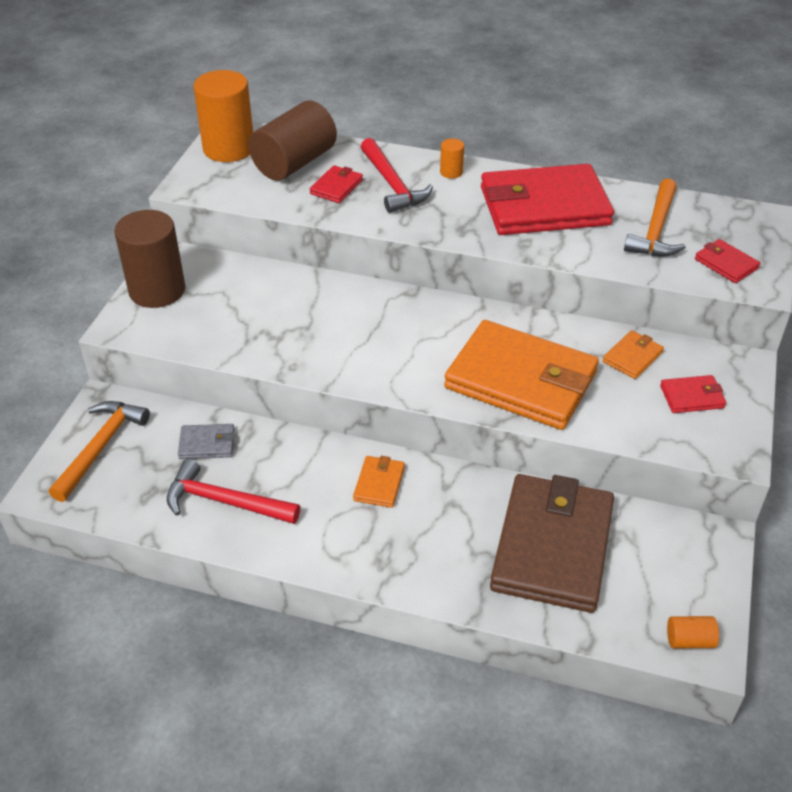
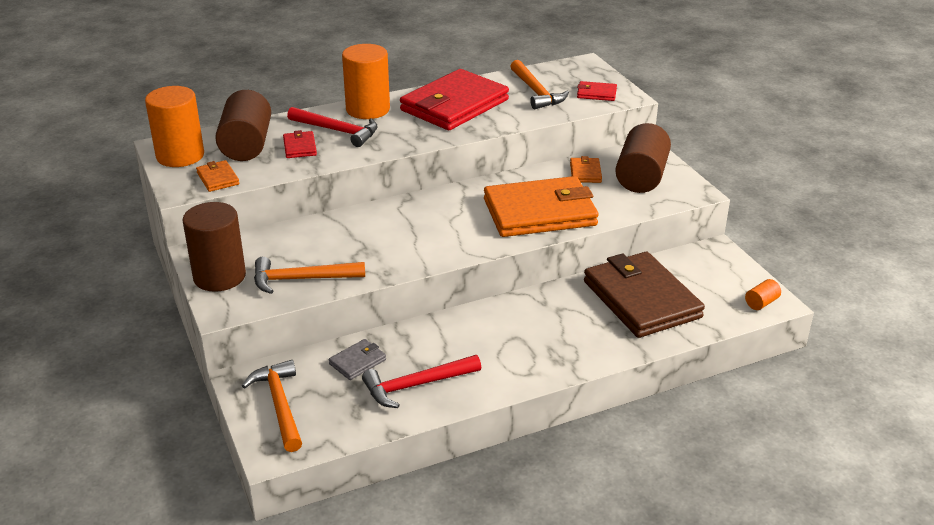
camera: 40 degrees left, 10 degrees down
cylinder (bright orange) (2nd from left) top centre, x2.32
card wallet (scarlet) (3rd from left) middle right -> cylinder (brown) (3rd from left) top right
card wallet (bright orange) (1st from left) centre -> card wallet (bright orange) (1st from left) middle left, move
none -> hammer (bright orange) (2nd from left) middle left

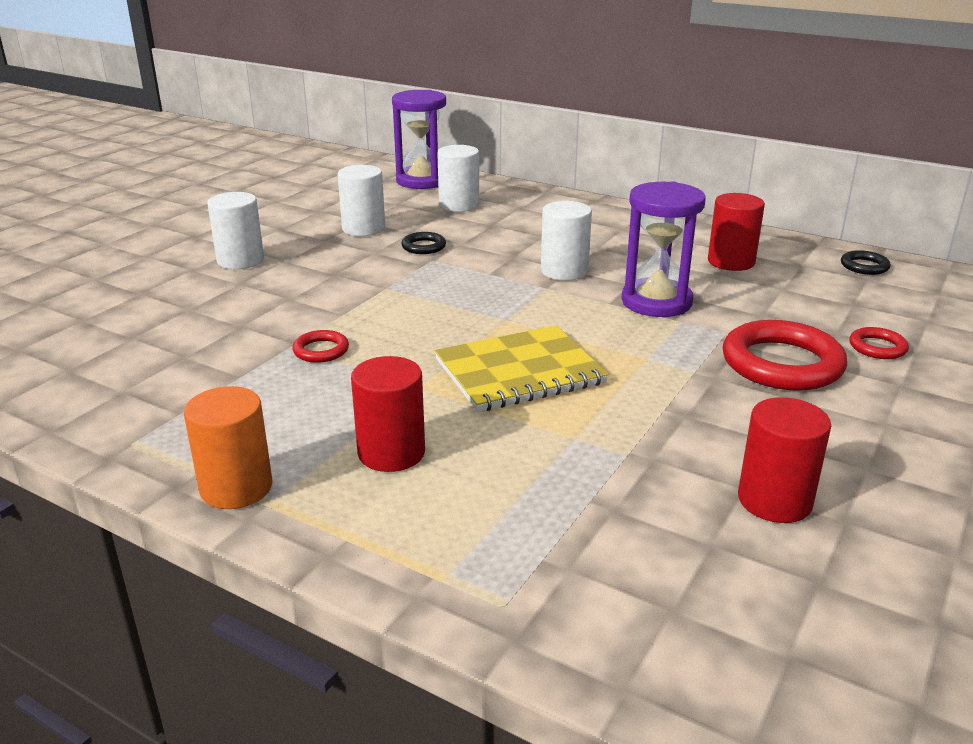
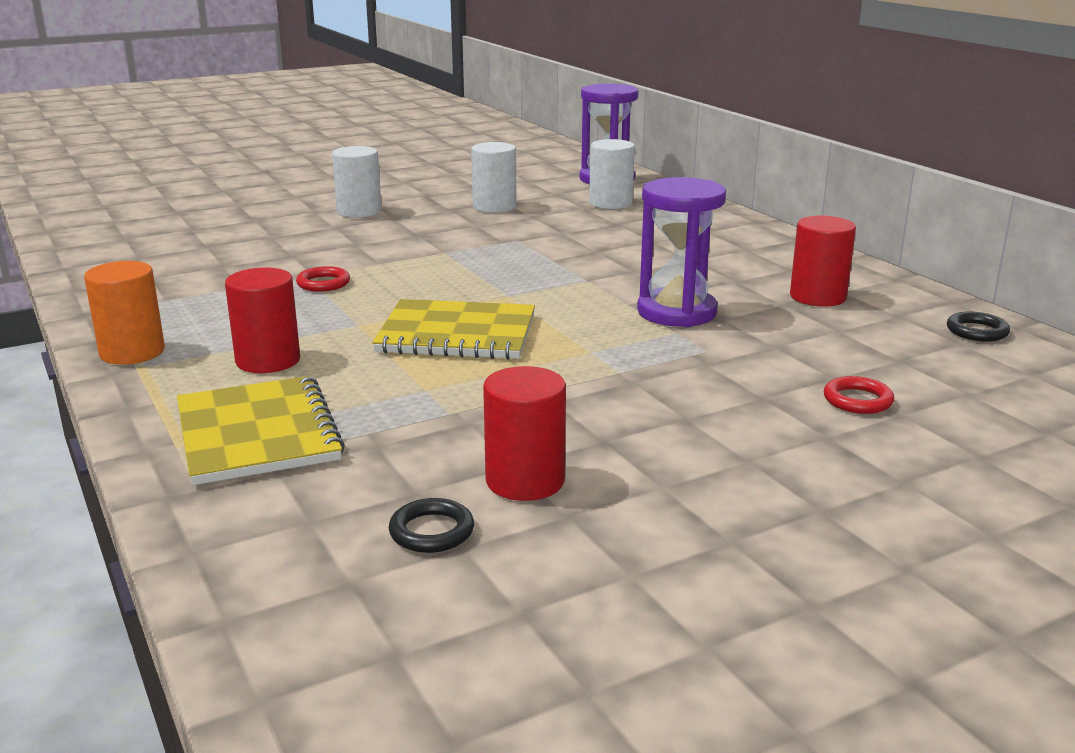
camera: 30 degrees right, 5 degrees down
cylinder (snow-white) (4th from left) top centre -> none
hoop (black) (1st from left) top centre -> hoop (black) (1st from left) bottom centre, move
hoop (scarlet) (2nd from left) middle right -> none
none -> notebook (yellow) (1st from left) middle left

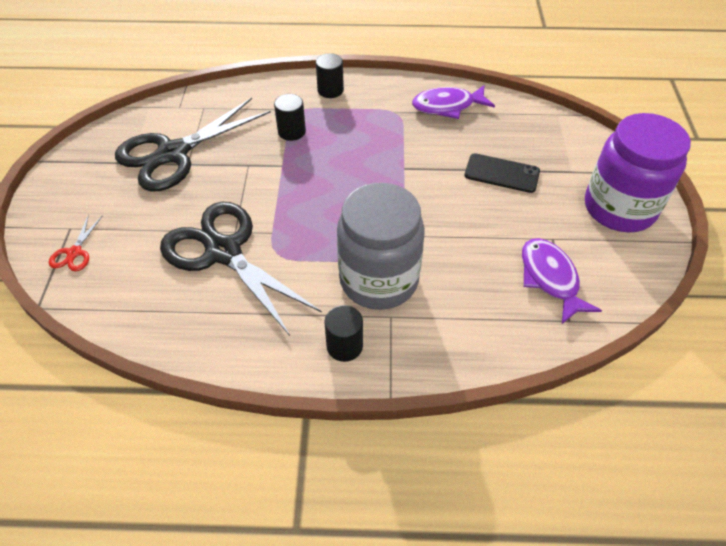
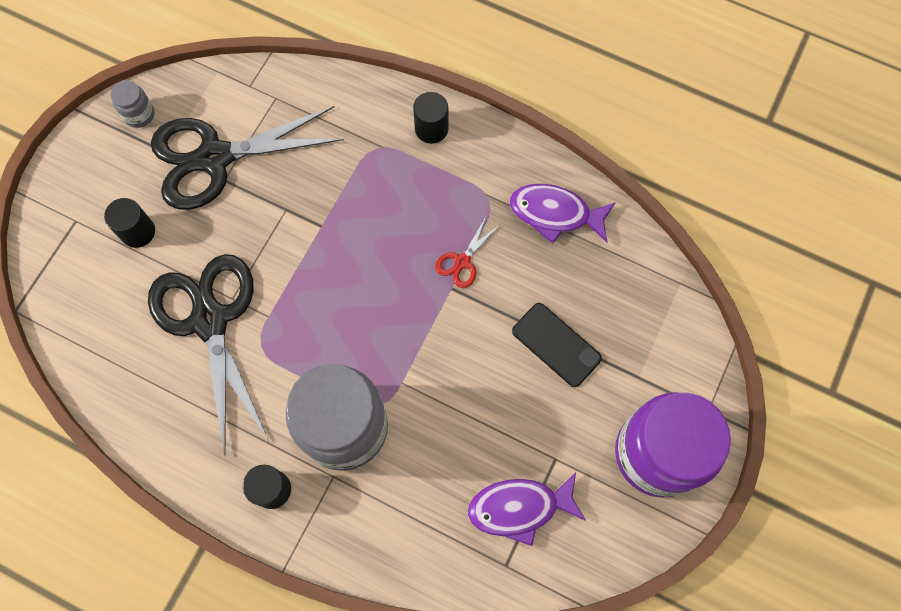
camera: 25 degrees right, 20 degrees up
cylinder (black) (1st from left) top centre -> cylinder (black) (1st from left) middle left, move
scissors (scarlet) middle left -> scissors (scarlet) centre, move
fish (royal purple) (2nd from left in the first image) middle right -> fish (royal purple) (1st from left) bottom centre, 105 degrees counterclockwise
none -> jam jar (ash-grey) (1st from left) top left

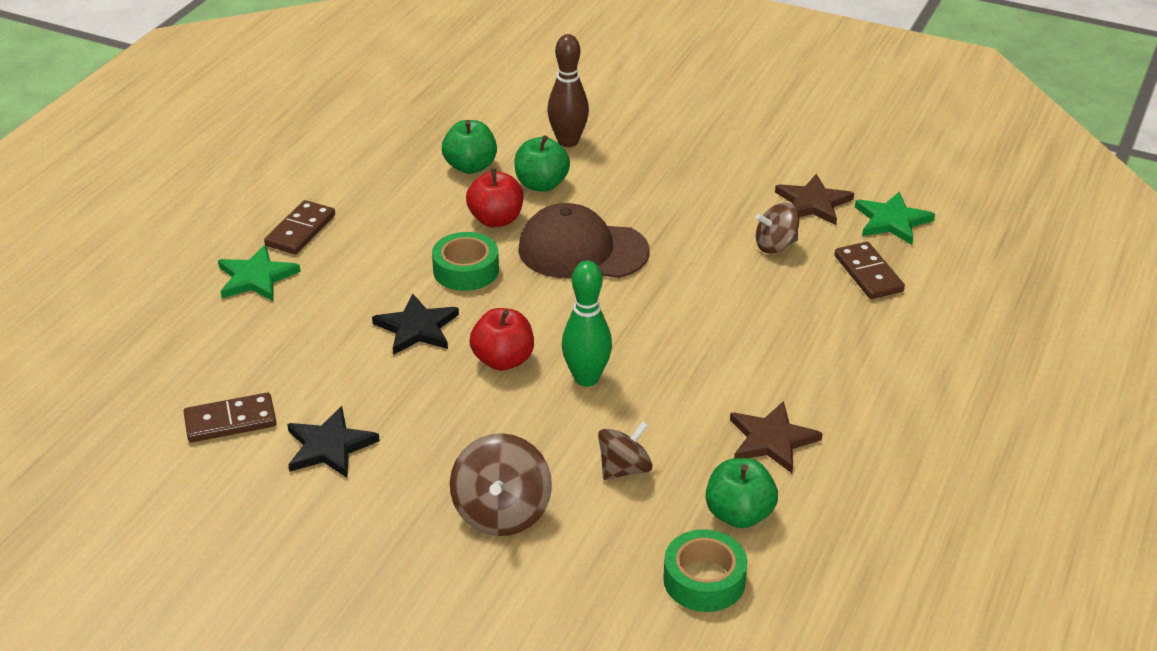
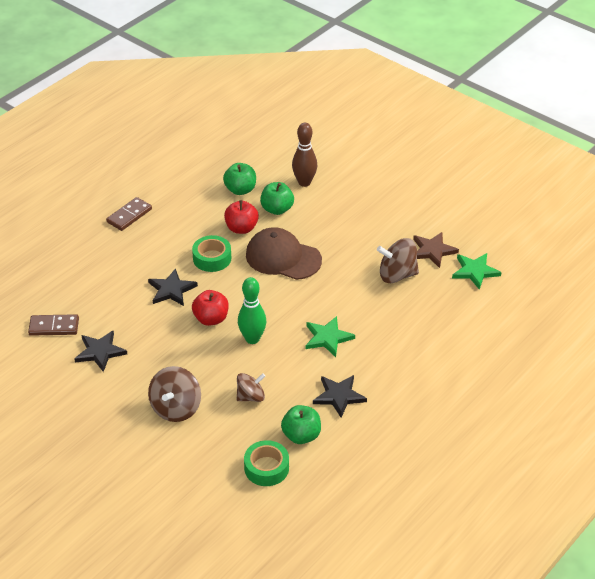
camera: 15 degrees right, 5 degrees up
toy top (brown) (3rd from left) middle right, x1.51
domino (brown) (3rd from left) middle right -> none
star (leaf-green) (1st from left) middle left -> star (leaf-green) (1st from left) centre, move
star (brown) (1st from left) bottom right -> star (black) (3rd from left) bottom centre

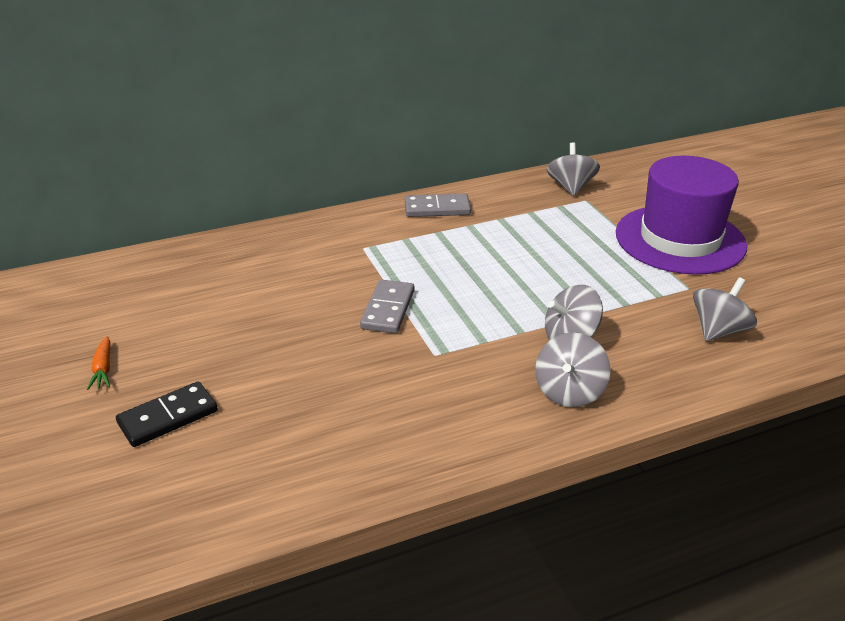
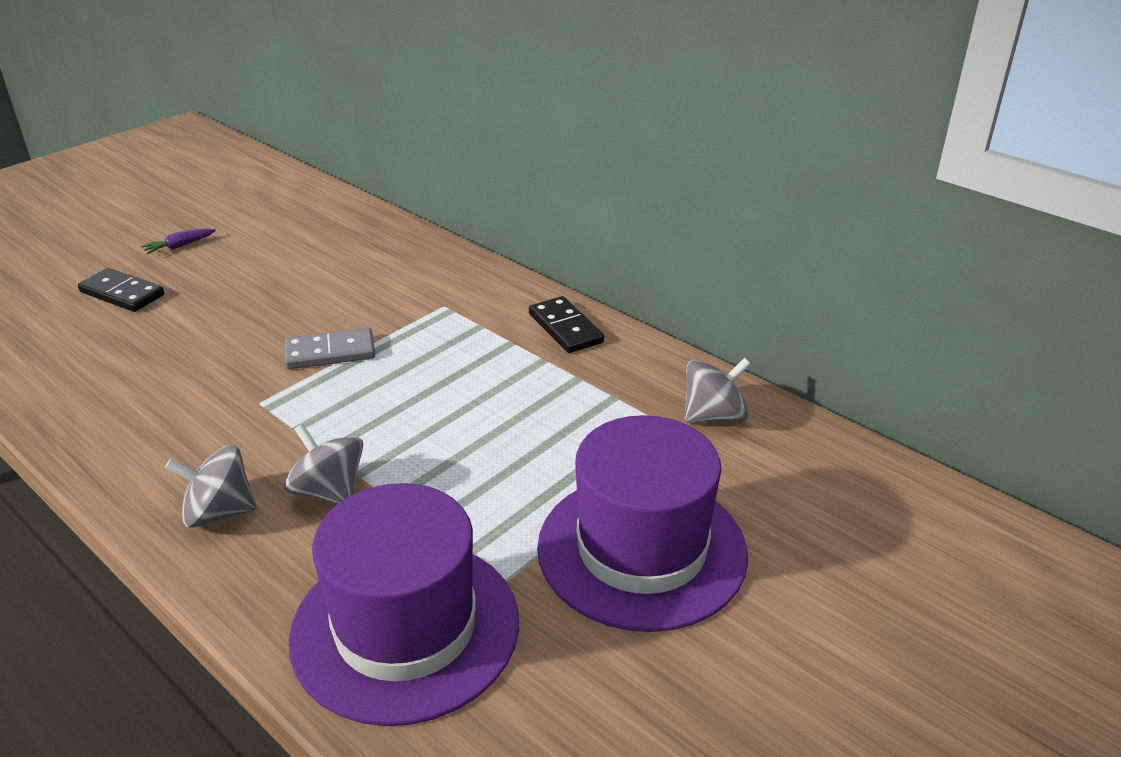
camera: 65 degrees right, 0 degrees up
domino (ash-grey) (2nd from left) top centre -> domino (black) (2nd from left) centre
toy top (ash-grey) (4th from left) middle right -> hat (royal purple) (1st from left) bottom centre
toy carrot (bright orange) middle left -> toy carrot (royal purple) top left

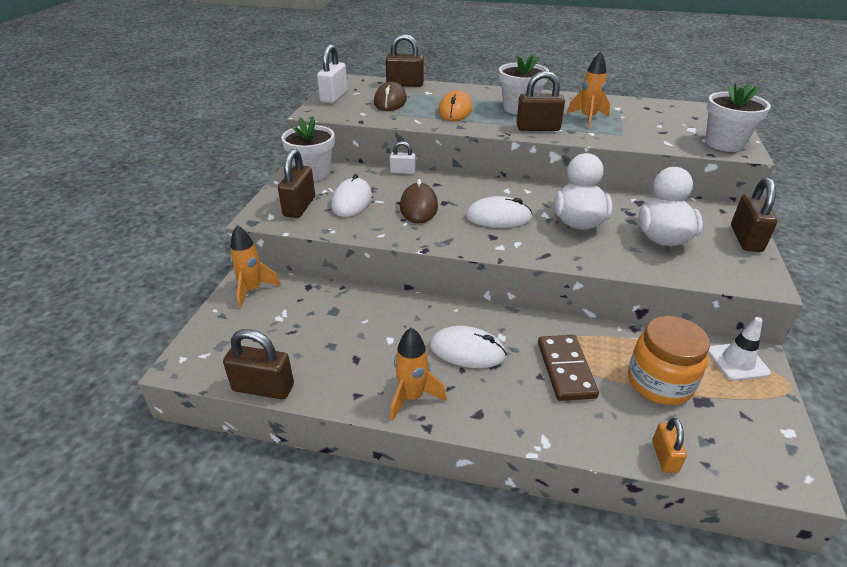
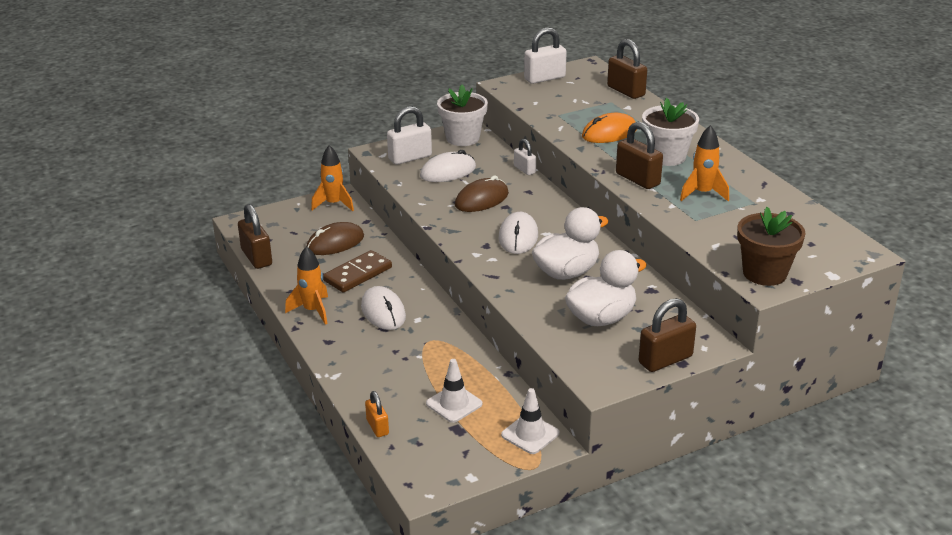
camera: 50 degrees right, 5 degrees down
mouse (brown) (1st from left) top centre -> mouse (brown) (1st from left) centre, move
flower pot (snow-white) (3rd from left) top right -> flower pot (brown) middle right
lock (brown) (2nd from left) top centre -> lock (snow-white) (1st from left) top centre
mouse (snow-white) (3rd from left) centre, 45 degrees clockwise
jam jar (bright orange) middle right -> traffic cone (snow-white) (1st from left) bottom centre
domino (brown) middle right -> domino (brown) centre, move
lock (bright orange) bottom right -> lock (bright orange) bottom centre, 75 degrees counterclockwise

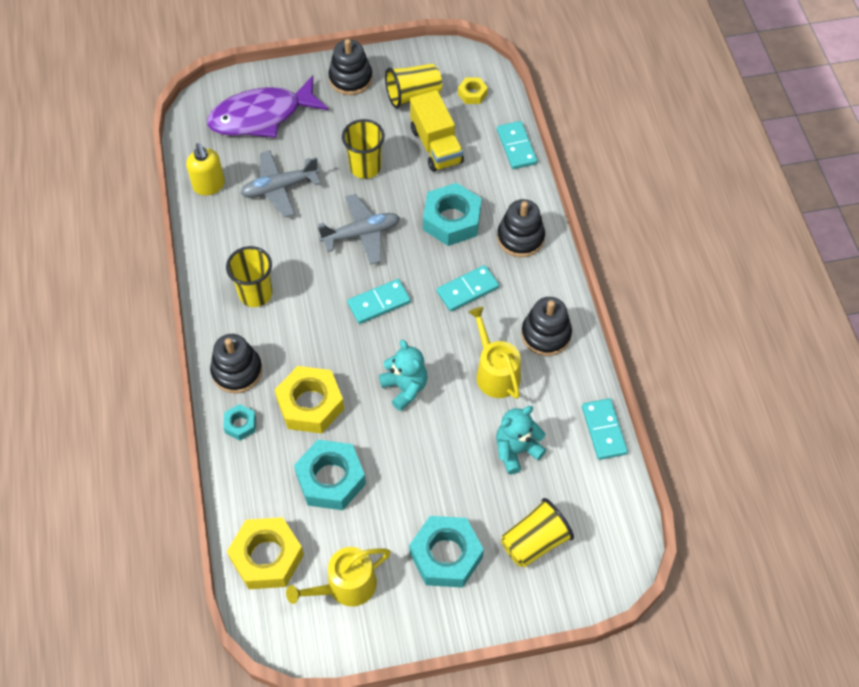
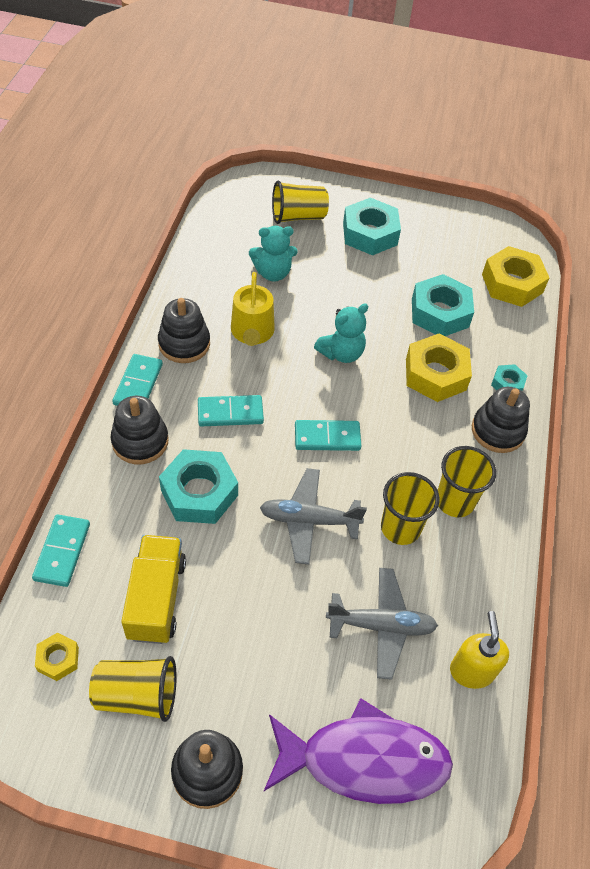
camera: 160 degrees left, 5 degrees down
beaker (yellow) (2nd from left in the first image) top centre -> beaker (yellow) (3rd from left) middle right, move
teddy bear (teal) (1st from left in the first image) centre -> teddy bear (teal) (2nd from left) centre, 120 degrees counterclockwise
domino (teal) (4th from left in the first image) middle right -> domino (teal) (2nd from left) middle left, move
watering pot (yellow) (1st from left) bottom centre -> none

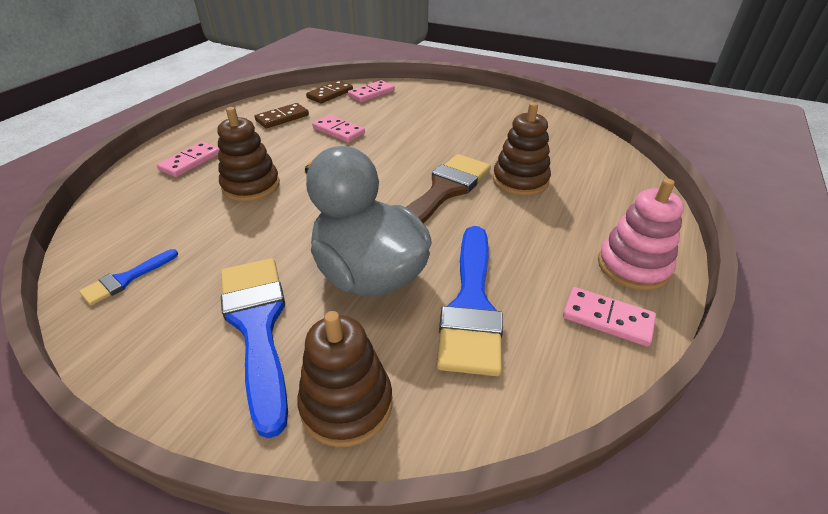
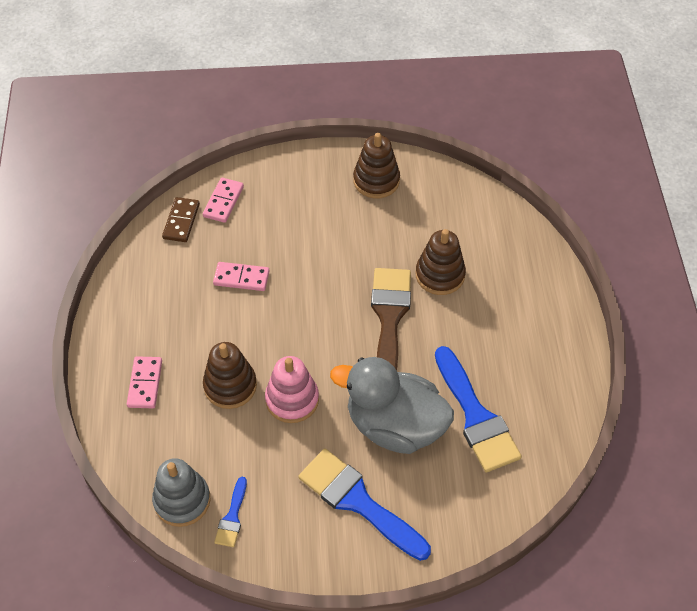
camera: 30 degrees left, 15 degrees up
domino (brown) (1st from left) top centre -> none
stacking rings (rosy) middle right -> stacking rings (rosy) centre, move
domino (rosy) (4th from left) middle right -> none
stacking rings (brown) (2nd from left) bottom centre -> stacking rings (brown) (2nd from left) top centre, move
none -> stacking rings (ash-grey) bottom left

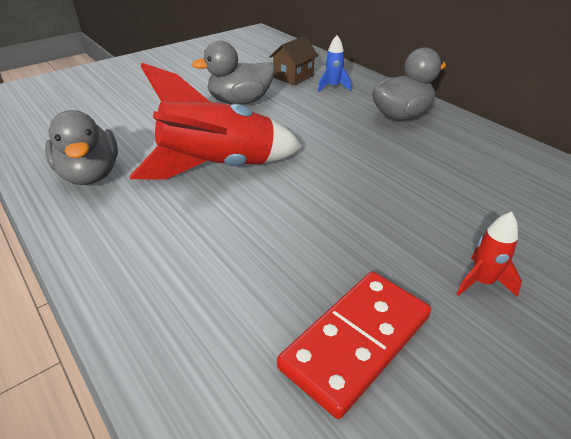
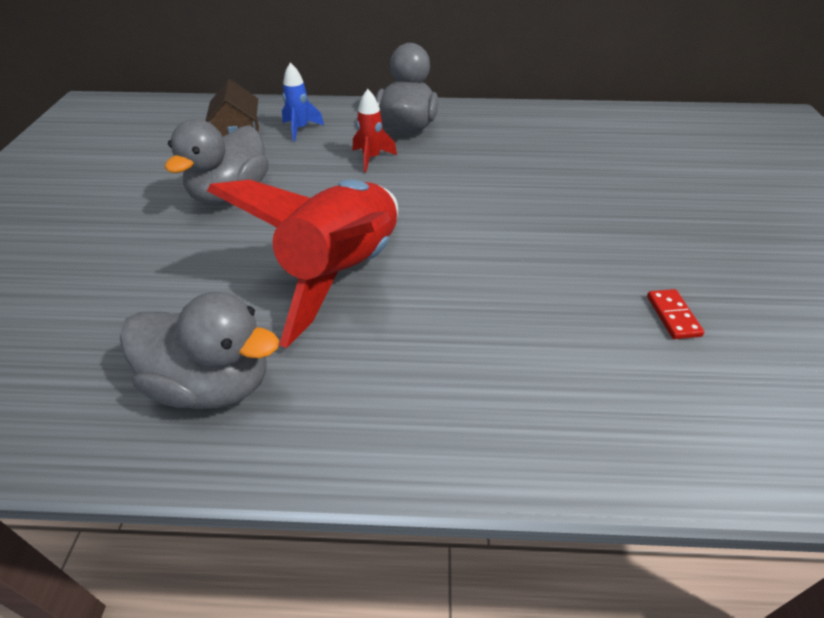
camera: 50 degrees left, 5 degrees up
spaceship (scarlet) (2nd from left) middle right -> spaceship (scarlet) (2nd from left) top centre, move
domino (scarlet) bottom centre -> domino (scarlet) middle right, x0.42

